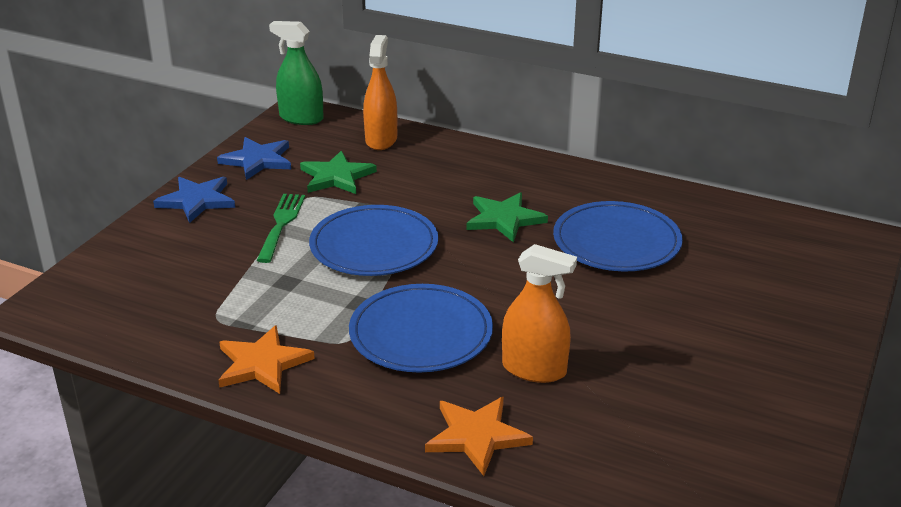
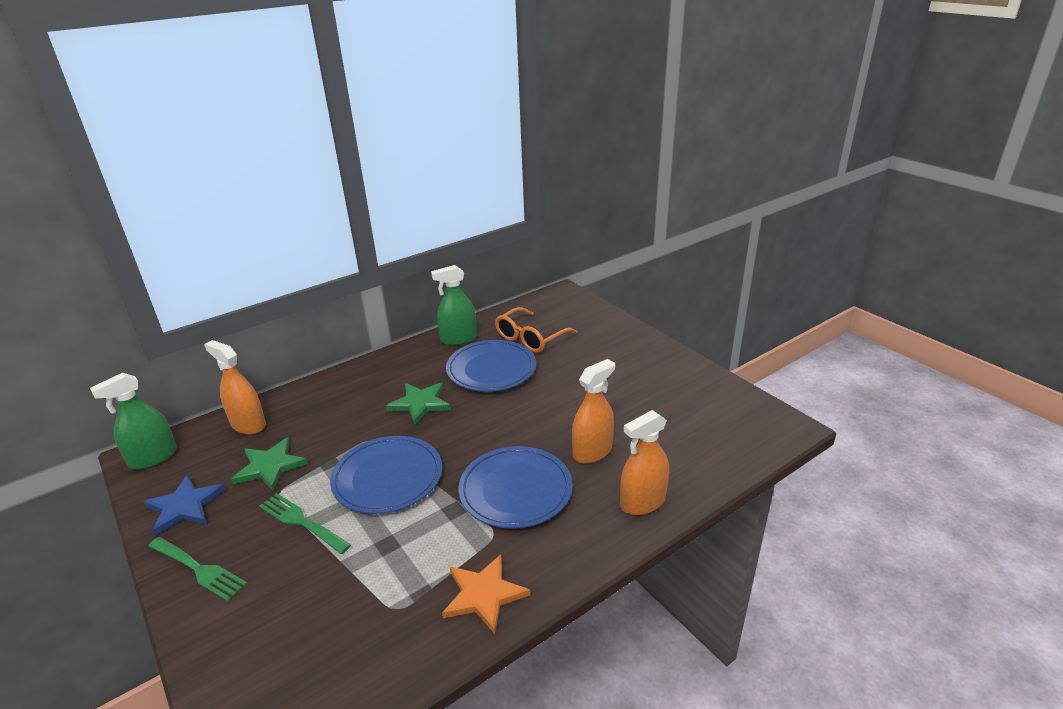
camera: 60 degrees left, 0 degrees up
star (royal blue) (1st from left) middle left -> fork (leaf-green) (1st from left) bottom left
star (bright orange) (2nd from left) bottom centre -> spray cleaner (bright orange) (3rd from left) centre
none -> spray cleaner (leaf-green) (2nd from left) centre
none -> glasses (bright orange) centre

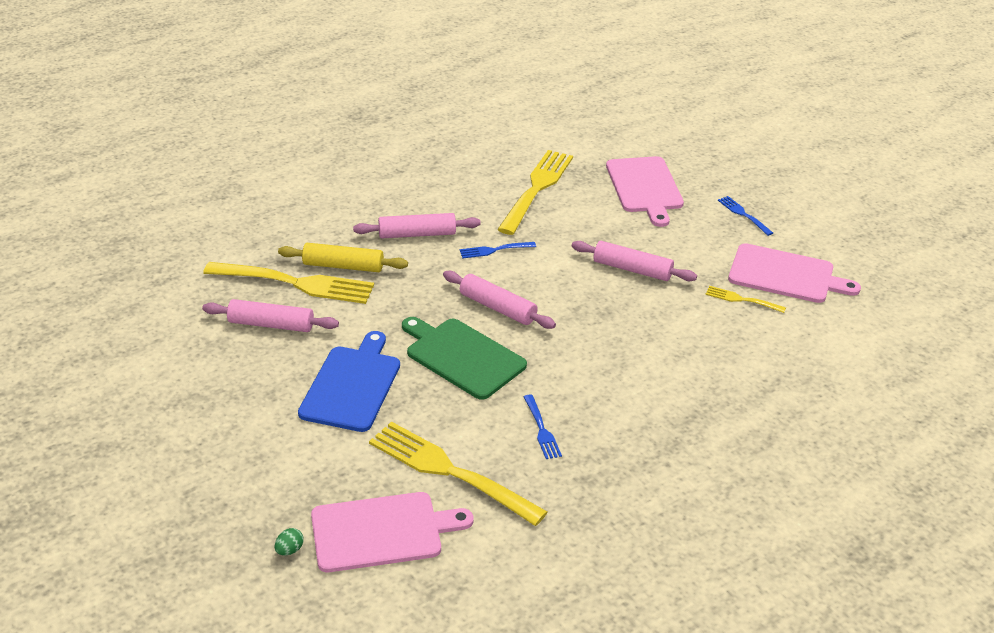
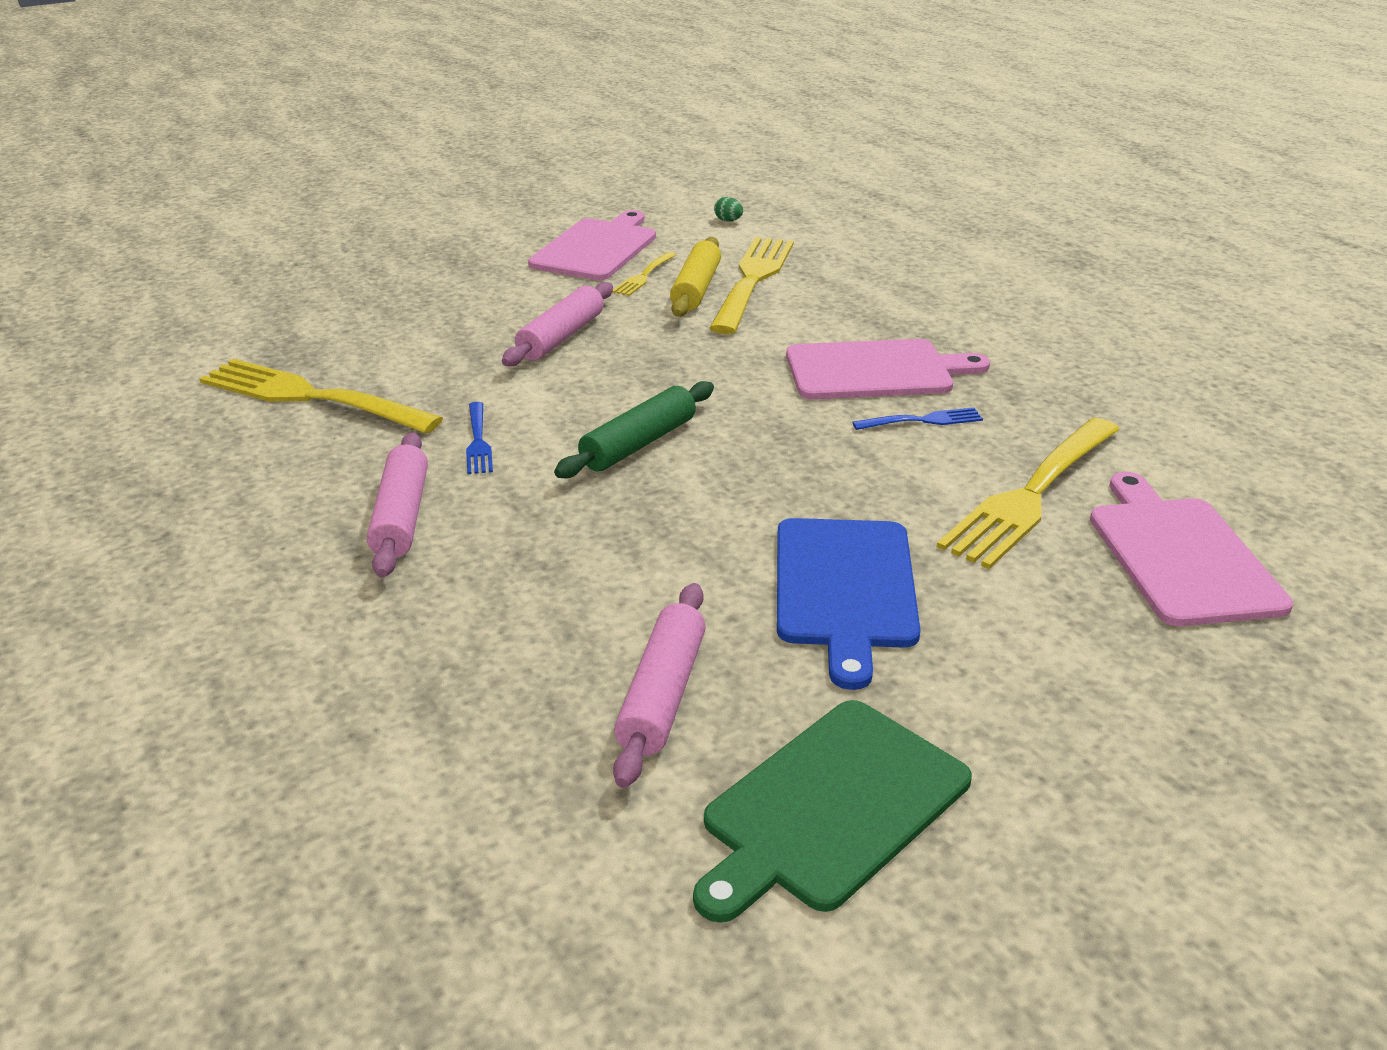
camera: 85 degrees left, 5 degrees down
chopping board (rosy) (2nd from left) top centre -> chopping board (rosy) (2nd from left) centre, move
fork (royal blue) (3rd from left) middle right -> none
dough roller (yellow) centre -> dough roller (yellow) top centre, move
fork (yellow) (1st from left in the first image) middle left -> fork (yellow) (3rd from left) top centre, move
dough roller (rosy) (3rd from left) centre -> dough roller (leaf-green) centre
chopping board (leaf-green) centre -> chopping board (leaf-green) bottom centre, move
chopping board (royal blue) centre, 105 degrees counterclockwise
egg (leaf-green) bottom left -> egg (leaf-green) top centre, move

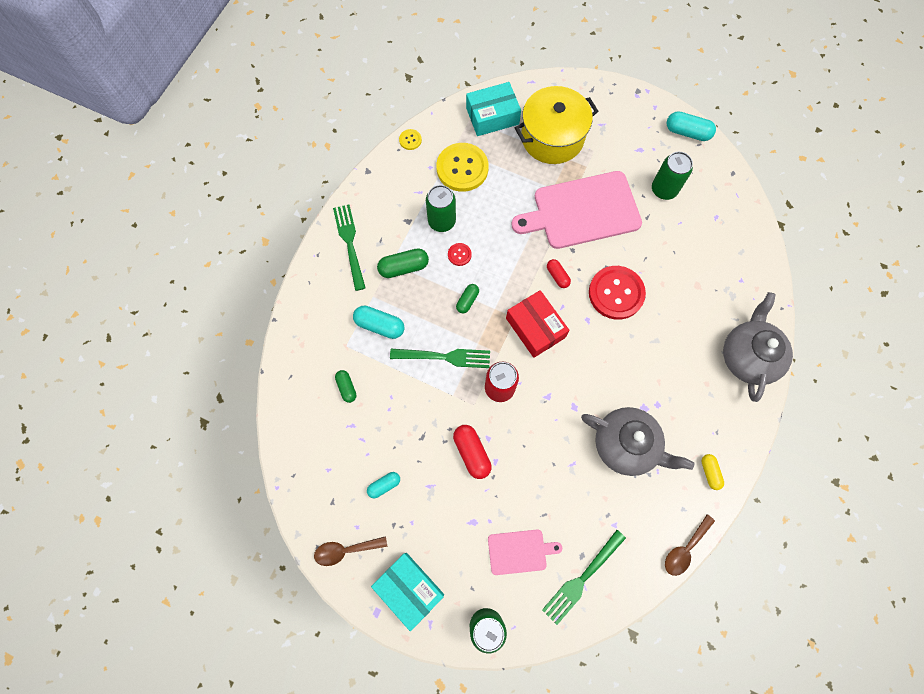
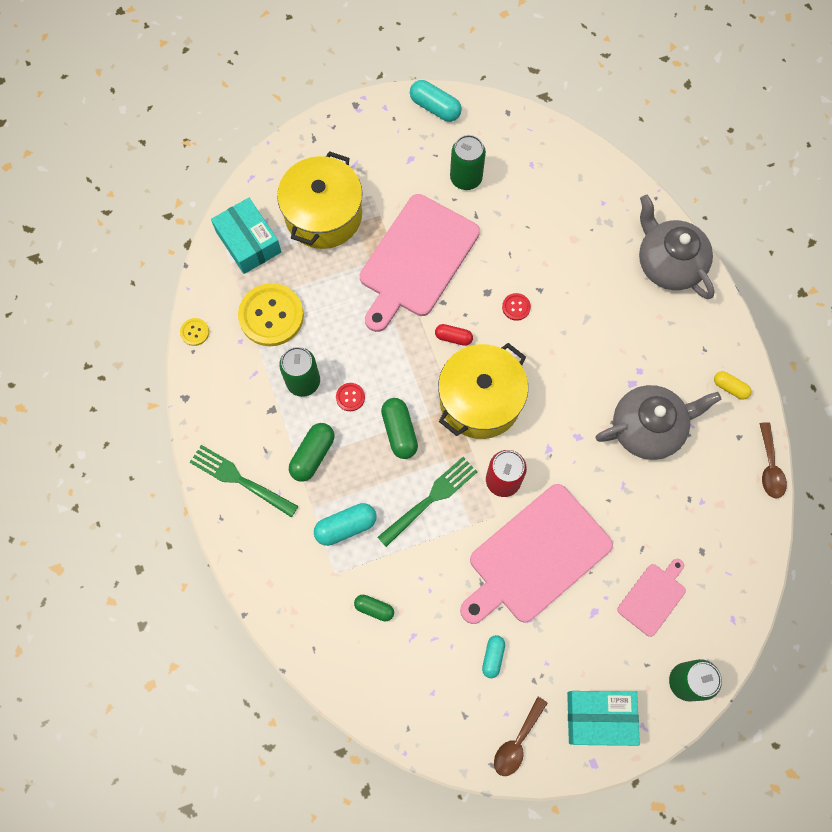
camera: 45 degrees left, 0 degrees up
package (teal) (2nd from left in the first image) top centre -> package (teal) (1st from left) top left, 60 degrees counterclockwise
pill (teal) (3rd from left in the first image) top right -> pill (teal) (2nd from left) top centre, 60 degrees clockwise
button (scarlet) (2nd from left) middle right -> button (scarlet) (2nd from left) centre, x0.44
pill (leaf-green) (3rd from left) centre, x1.59
package (scarlet) centre -> pot (yellow) (2nd from left) centre
pill (scarlet) (1st from left) centre -> chopping board (rosy) (2nd from left) centre
fork (leaf-green) (3rd from left) bottom centre -> none

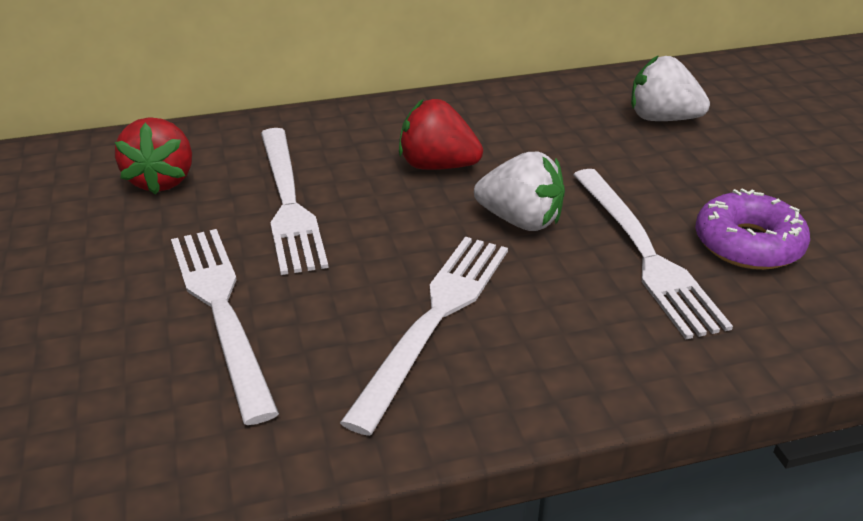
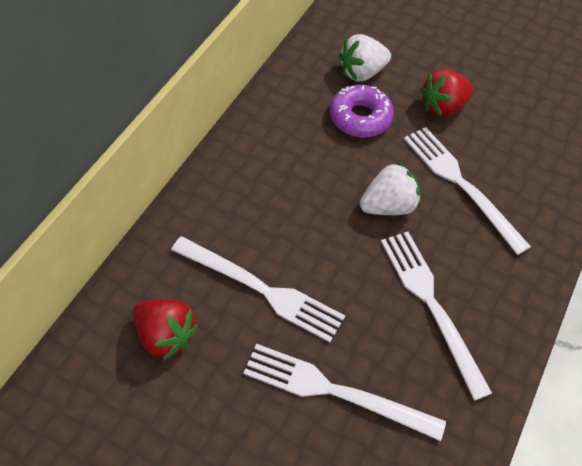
camera: 50 degrees left, 20 degrees up
berry (scarlet) (2nd from left) top centre -> berry (scarlet) (2nd from left) top right, move
fork (snow-white) (4th from left) middle right, 150 degrees counterclockwise
glazed donut (royal purple) middle right -> glazed donut (royal purple) top centre, move

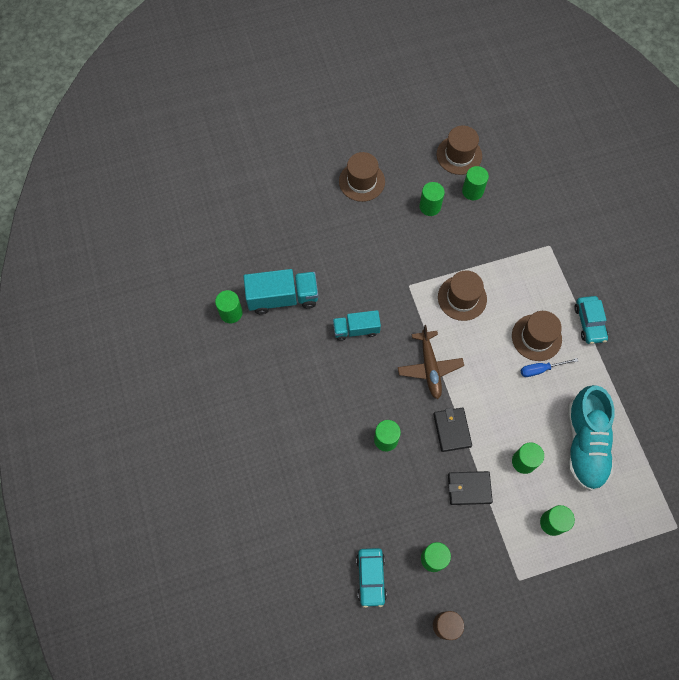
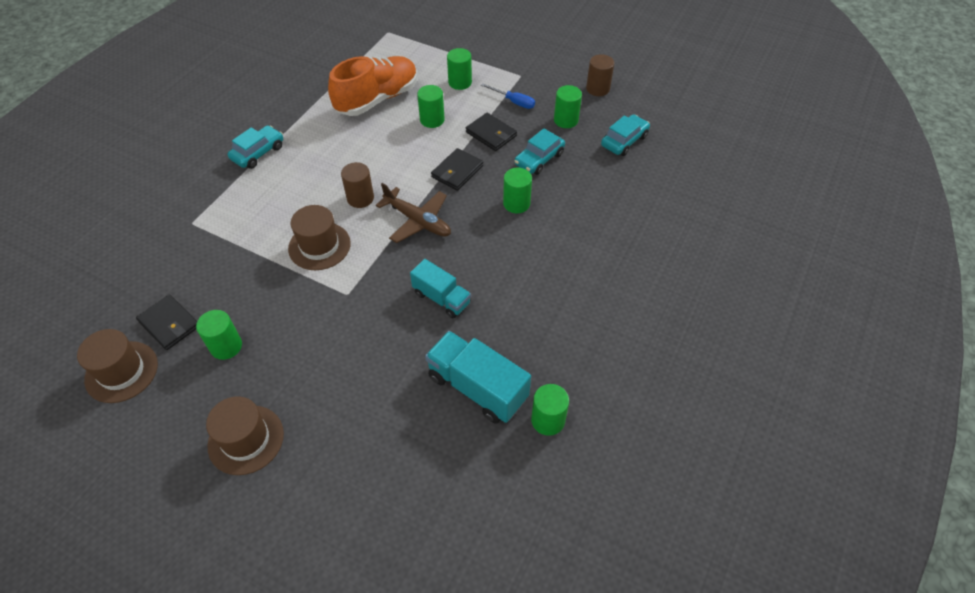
camera: 135 degrees left, 15 degrees down
cylinder (leaf-green) (5th from left) top right -> card wallet (black) (1st from left) middle left
hat (brown) (4th from left) middle right -> none
toy plane (brown) centre, 90 degrees clockwise
flat screwdriver (royal blue) middle right -> flat screwdriver (royal blue) top centre, move
sneaker (teal) middle right -> sneaker (bright orange) top centre
none -> toy car (teal) (2nd from left) top centre
none -> cylinder (brown) (1st from left) top centre

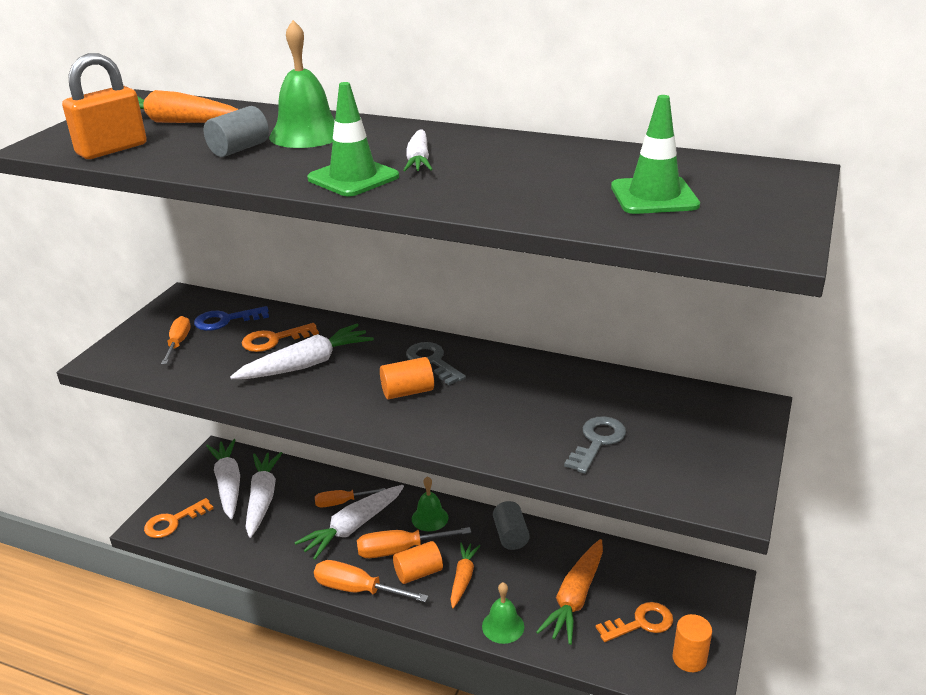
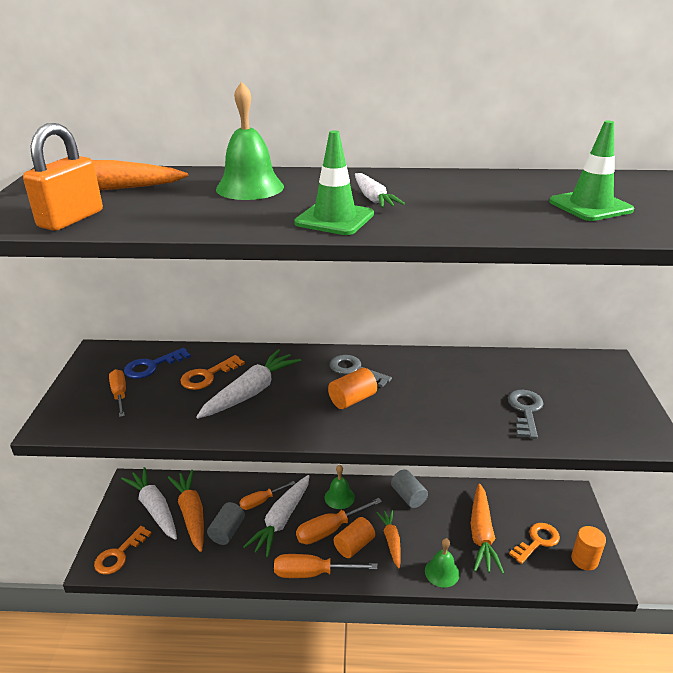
camera: 20 degrees left, 0 degrees up
cylinder (ash-grey) (1st from left) top left -> cylinder (ash-grey) (1st from left) bottom centre, move
toy carrot (snow-white) (2nd from left) bottom left -> toy carrot (bright orange) (2nd from left) bottom left

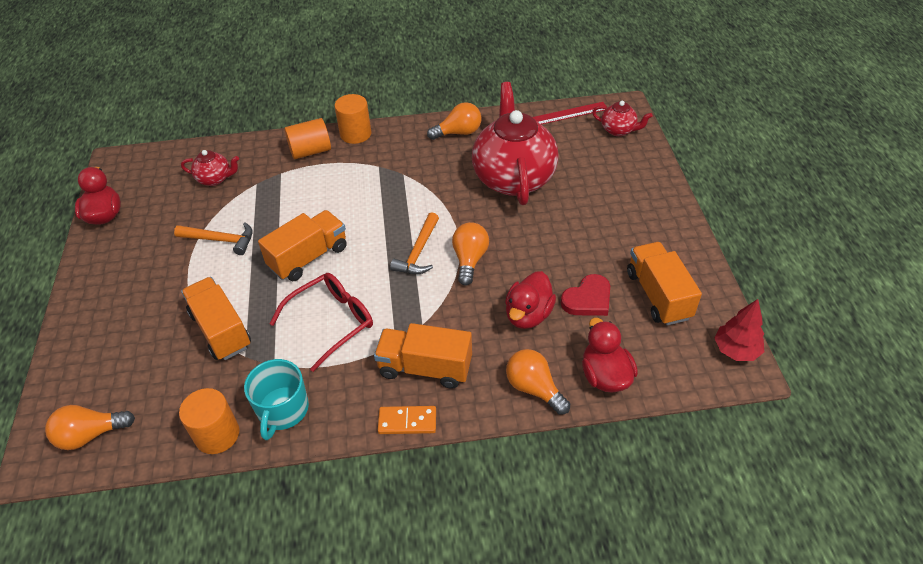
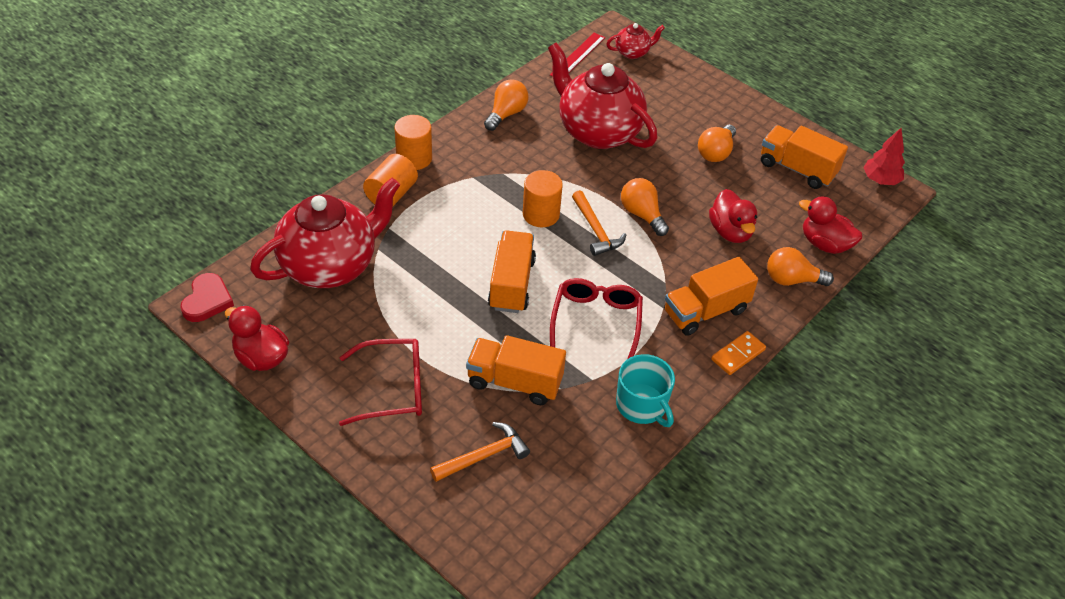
camera: 45 degrees left, 0 degrees up
china teapot (scarlet) (1st from left) top left -> china teapot (scarlet) (1st from left) middle left, x2.24
hammer (bright orange) (1st from left) middle left -> hammer (bright orange) (1st from left) bottom centre, move
love heart (scarlet) centre -> love heart (scarlet) middle left, move
cylinder (bright orange) (1st from left in the first image) bottom left -> cylinder (bright orange) (3rd from left) top centre, move
bulb (bright orange) (1st from left in the first image) bottom left -> bulb (bright orange) (3rd from left) top right, move
none -> glasses (scarlet) (1st from left) centre

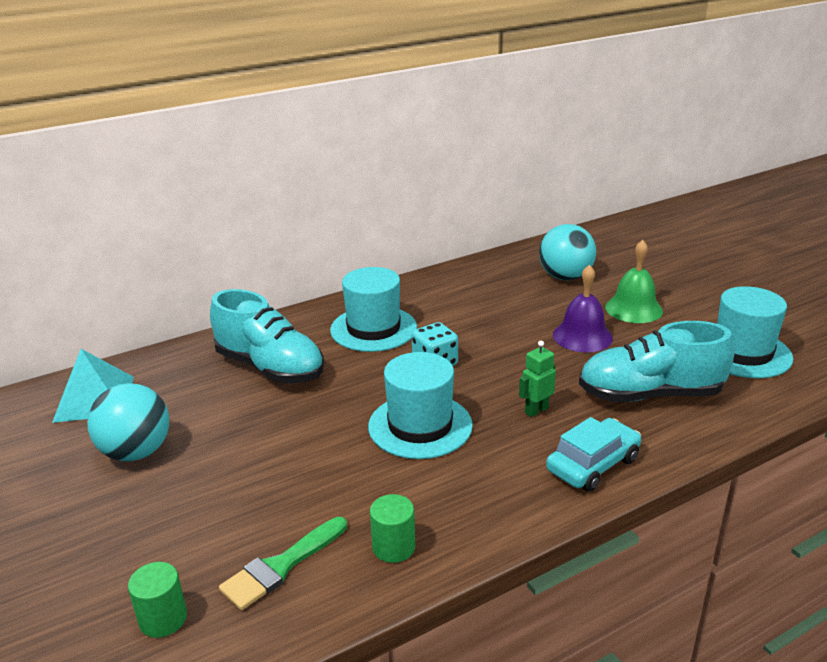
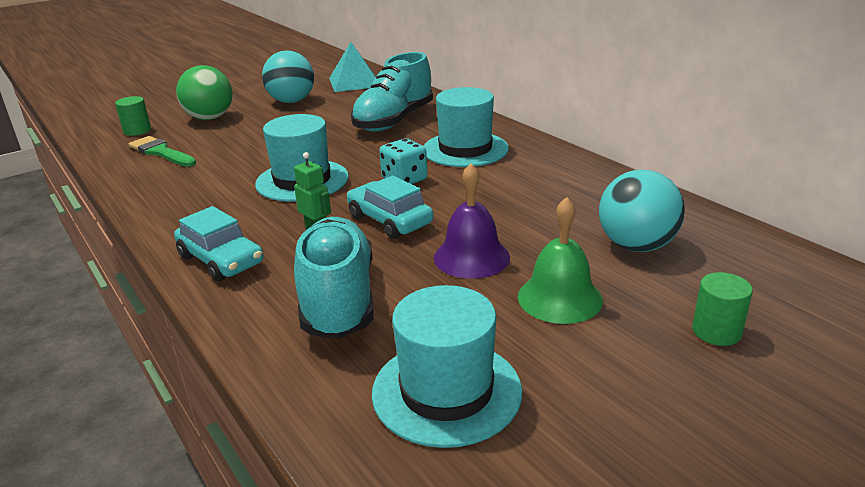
camera: 85 degrees right, 0 degrees up
cylinder (leaf-green) (2nd from left) bottom centre -> cylinder (leaf-green) (2nd from left) middle right, move
none -> play ball (leaf-green) top left
none -> toy car (teal) (2nd from left) centre

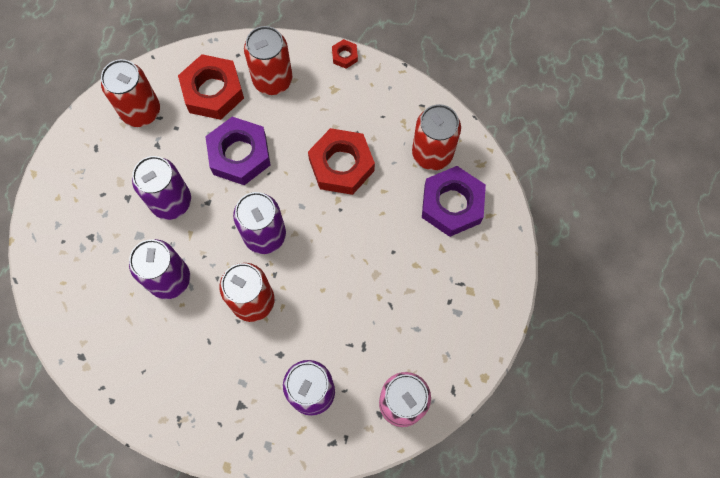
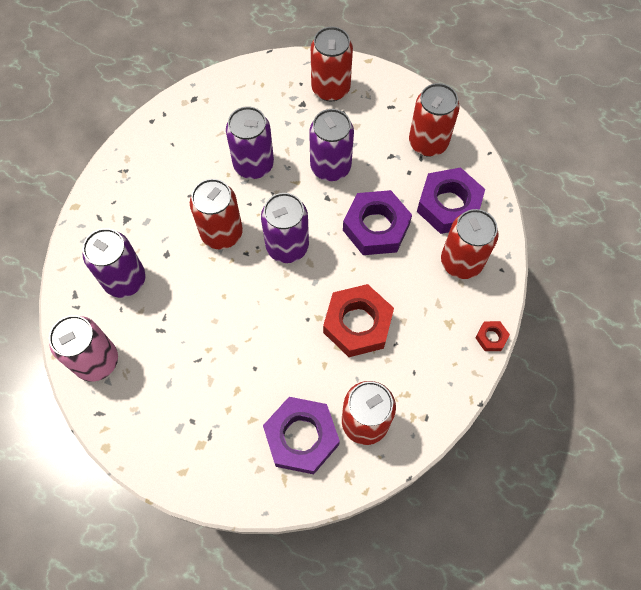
camera: 95 degrees right, 5 degrees down
nut (scarlet) (1st from left) top left -> nut (royal purple) (3rd from left) middle right
none -> soda can (scarlet) (2nd from left) top centre

